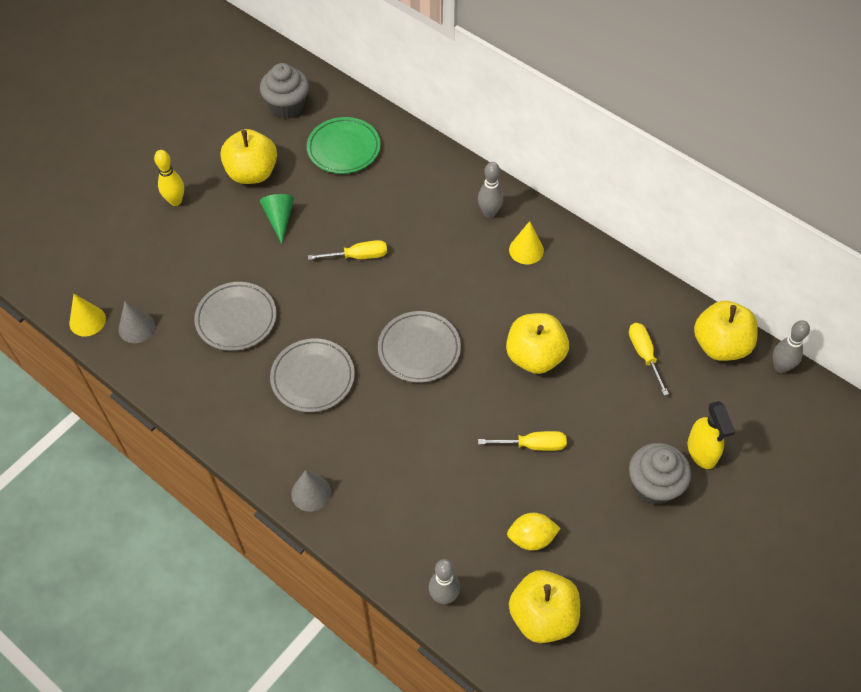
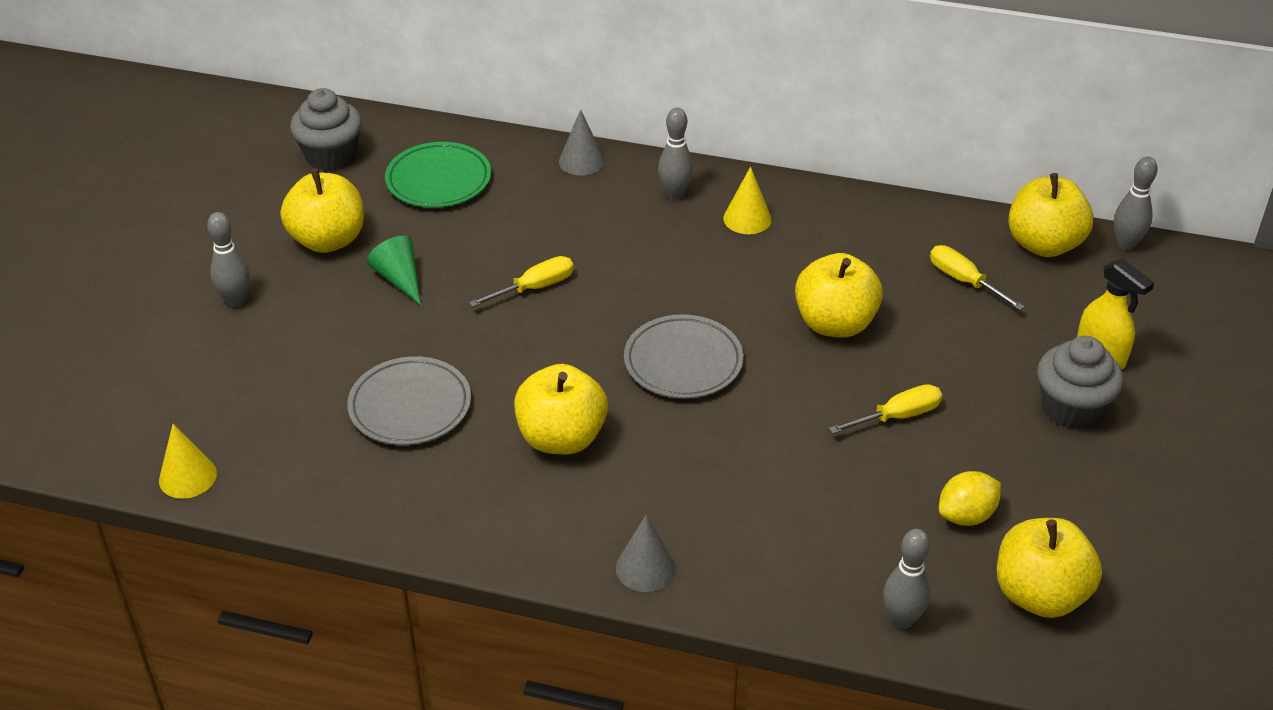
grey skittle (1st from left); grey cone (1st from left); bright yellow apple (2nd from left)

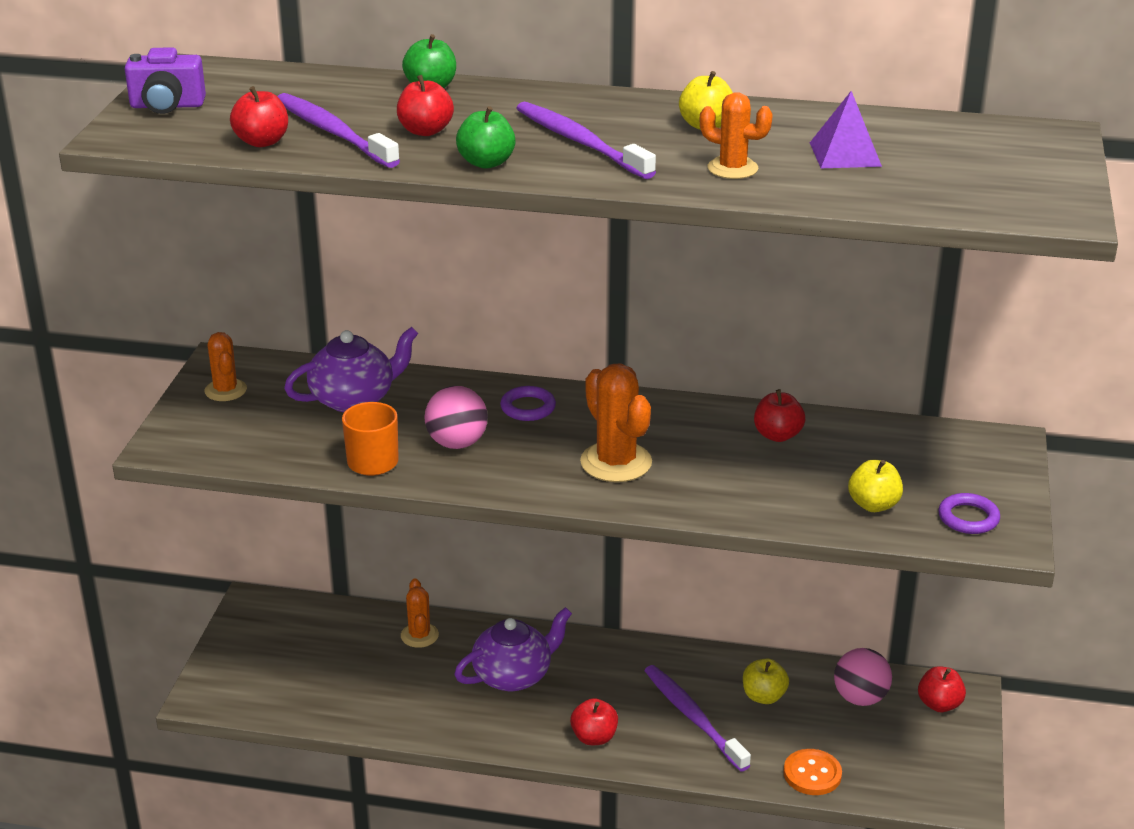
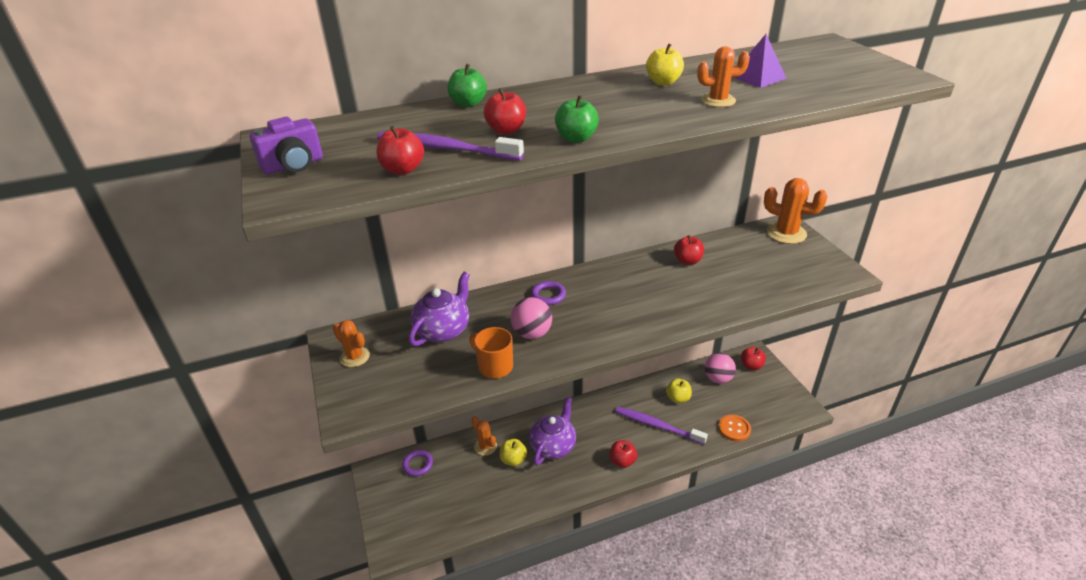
royal purple tooth brush (2nd from left in the first image); bright orange cactus (4th from left); bright yellow apple (1st from left); royal purple ring (1st from left)

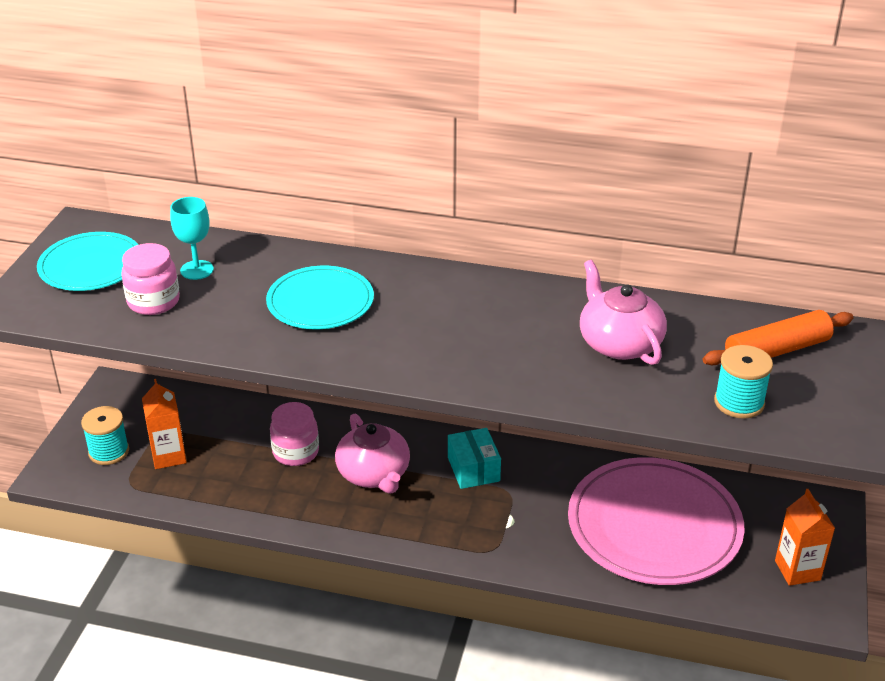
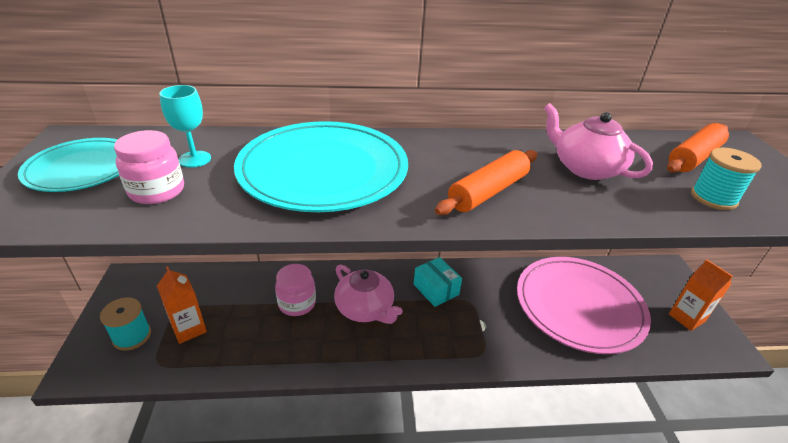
turquoise dinner plate (2nd from left); bright orange rolling pin (1st from left)

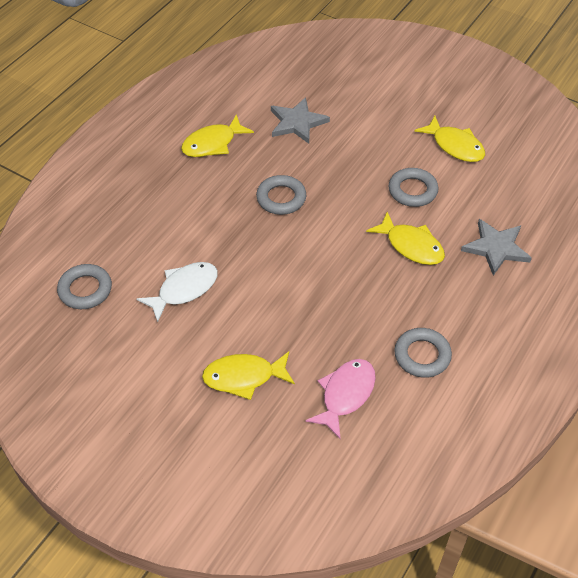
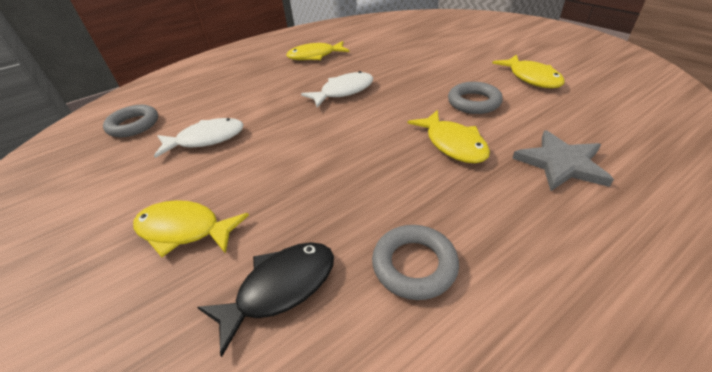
grey five-pointed star (1st from left in the first image); white fish figure (2nd from left); ebony fish figure

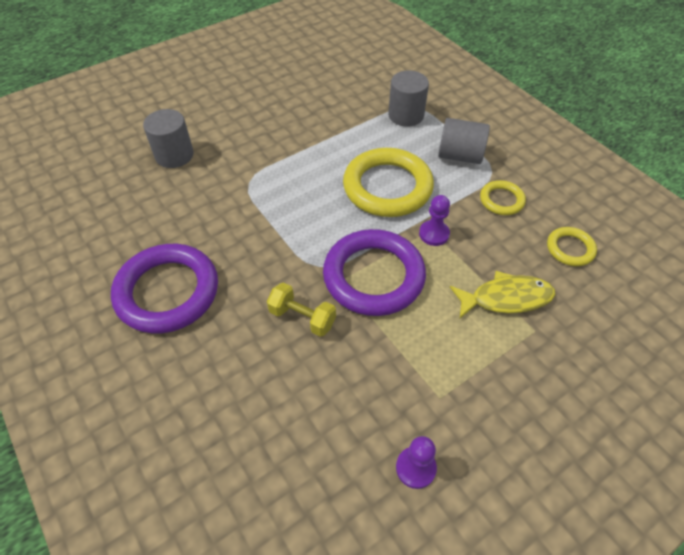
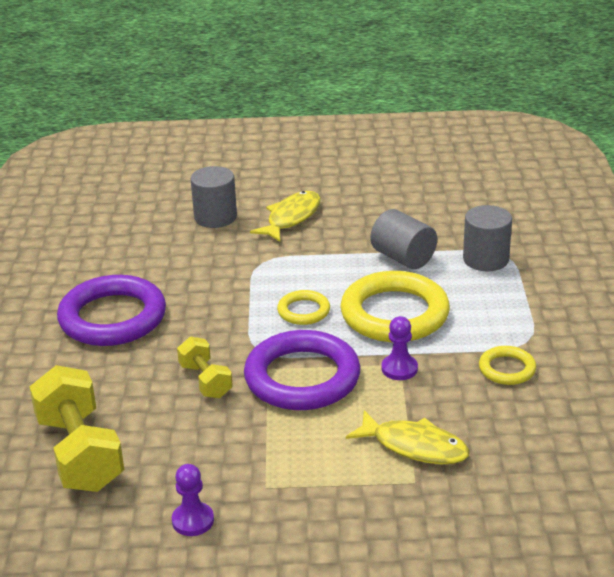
grey cylinder (2nd from left); bright yellow ring (1st from left); bright yellow fish figure (1st from left); bright yellow free weight (1st from left)

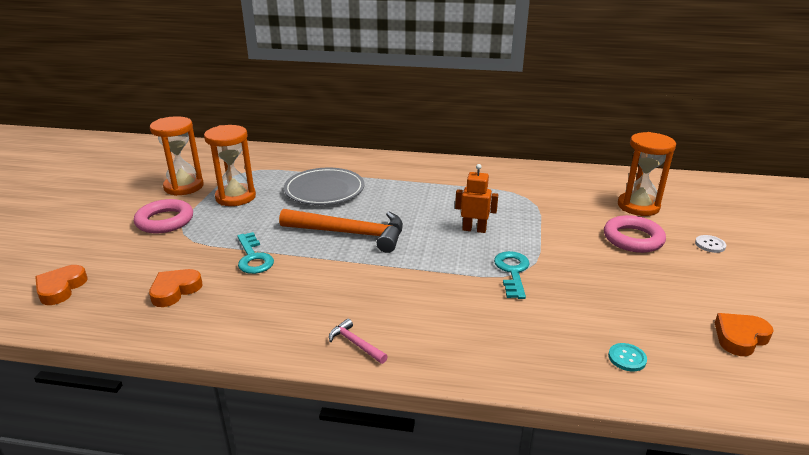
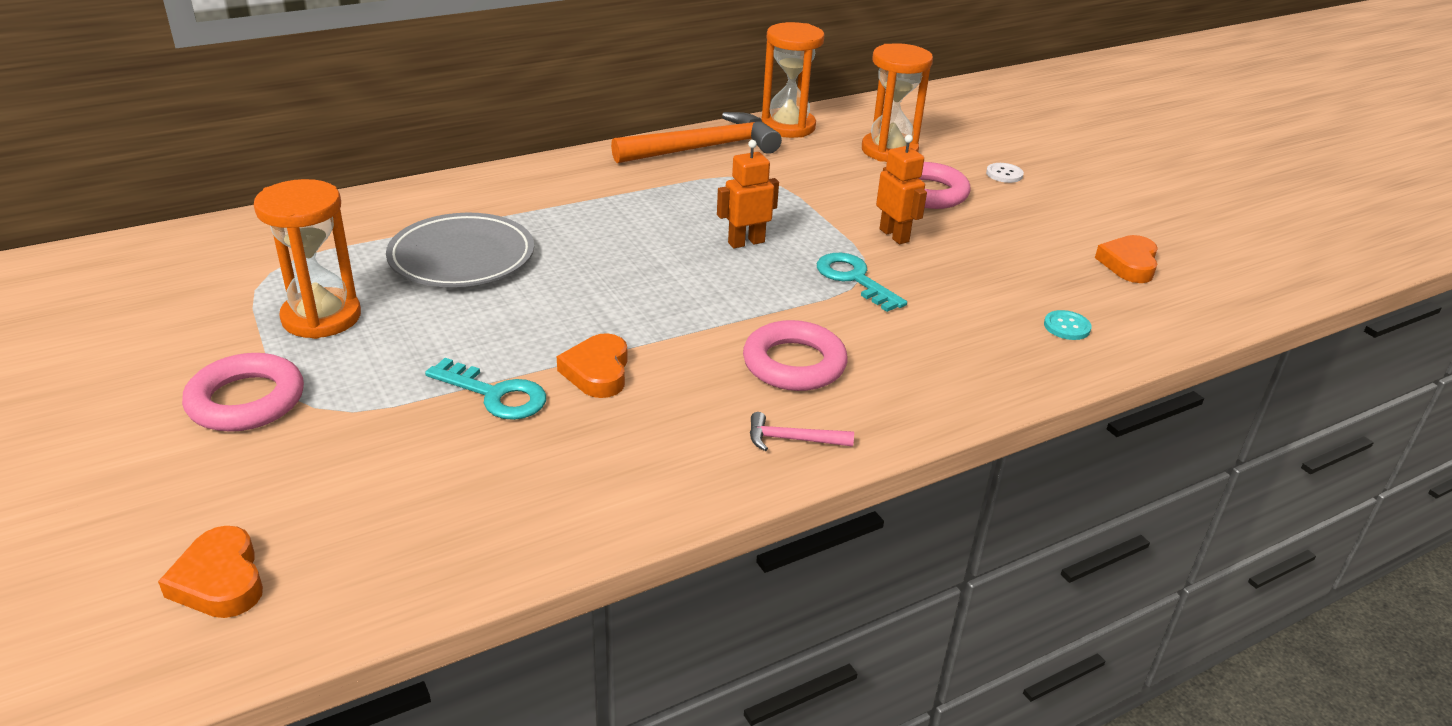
bright orange sand timer (2nd from left); bright orange hammer; bright orange heart shape (2nd from left); bright orange robot (2nd from left); pink ring (2nd from left)

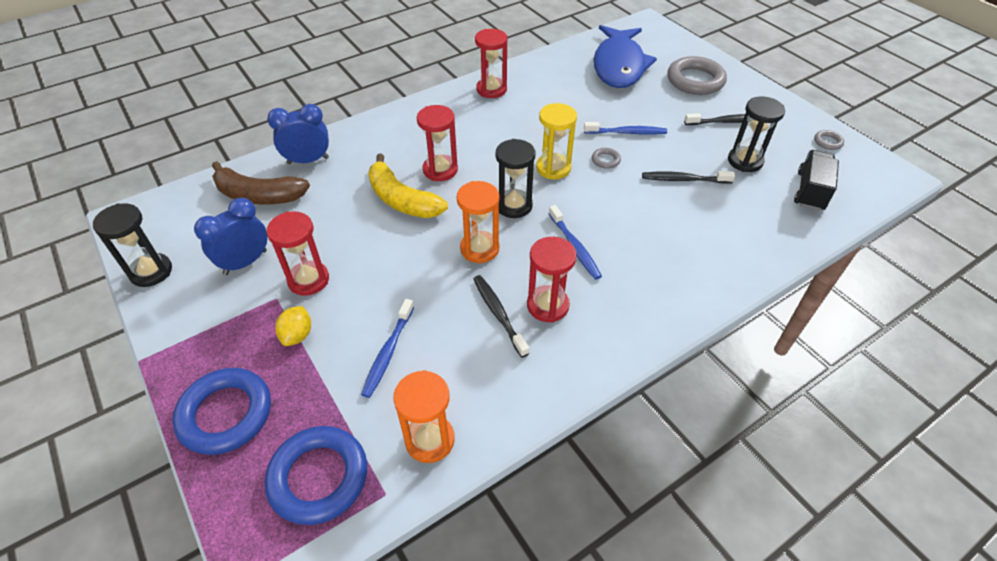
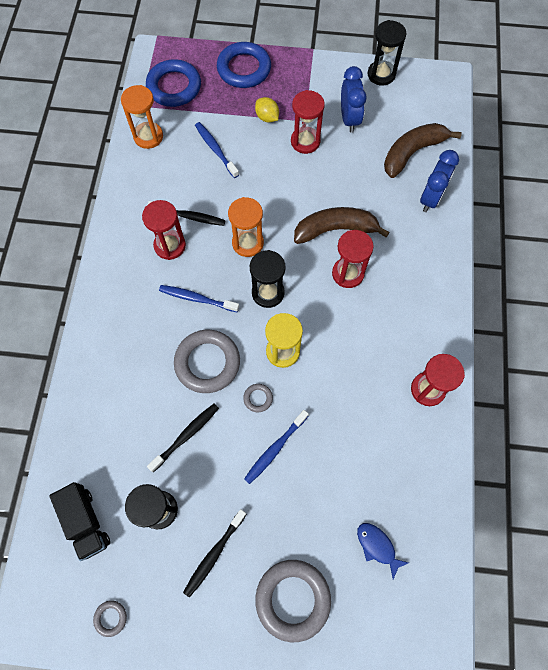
cobalt fish figure; dark brown banana fruit (1st from left); grey ring (2nd from left)

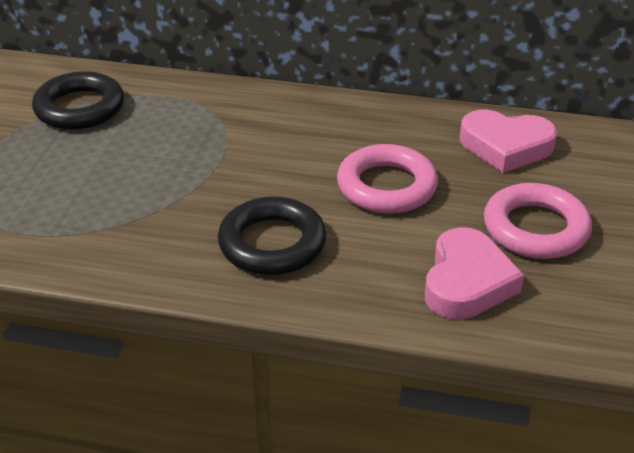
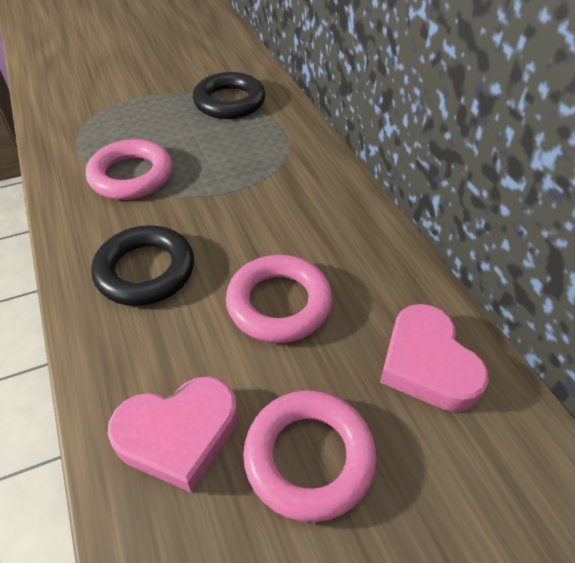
pink ring (1st from left)

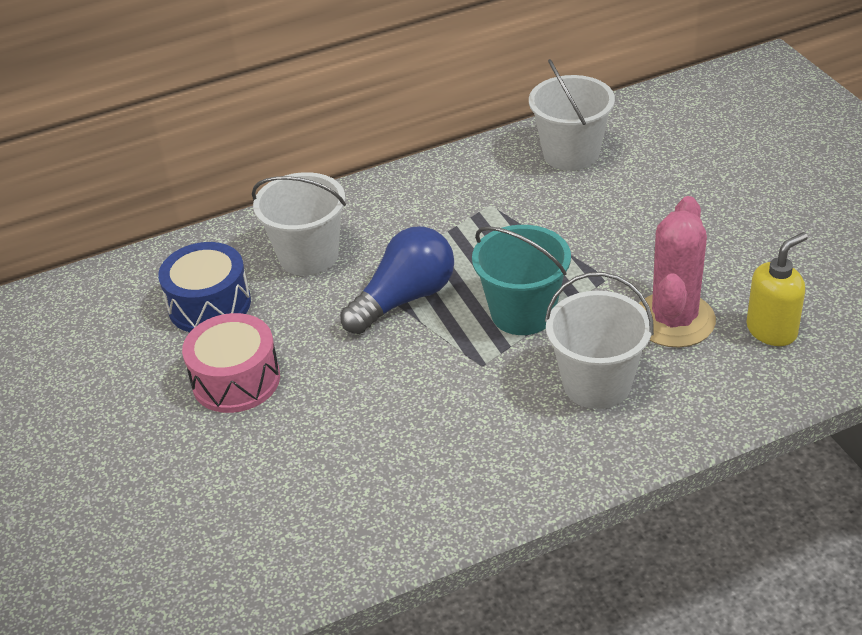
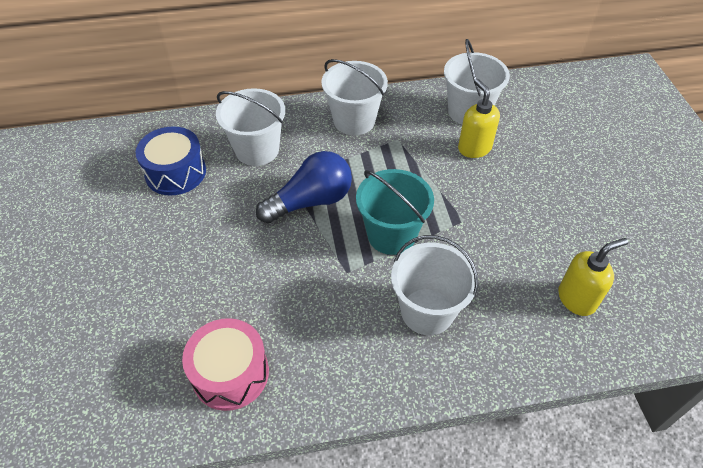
pink cactus; pink drum; white bucket (2nd from left); bright yellow soap pump (1st from left)

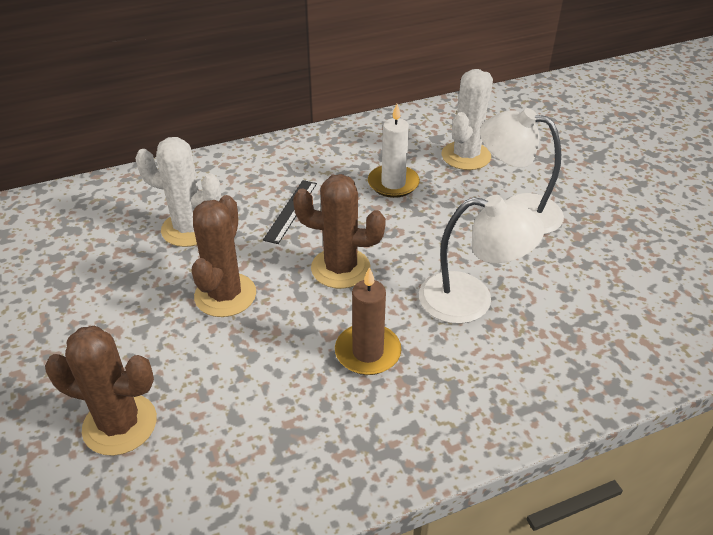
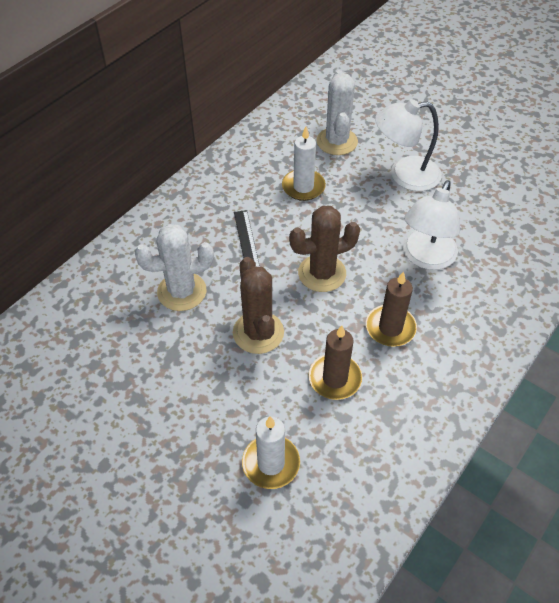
white lamp (2nd from left); white wax candle (1st from left); dark brown wax candle (1st from left)

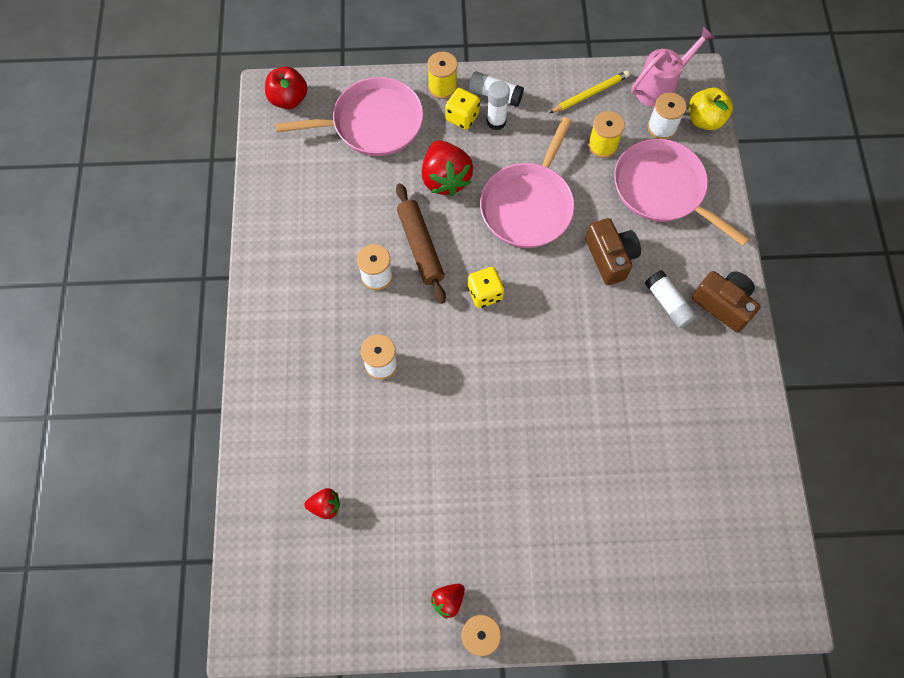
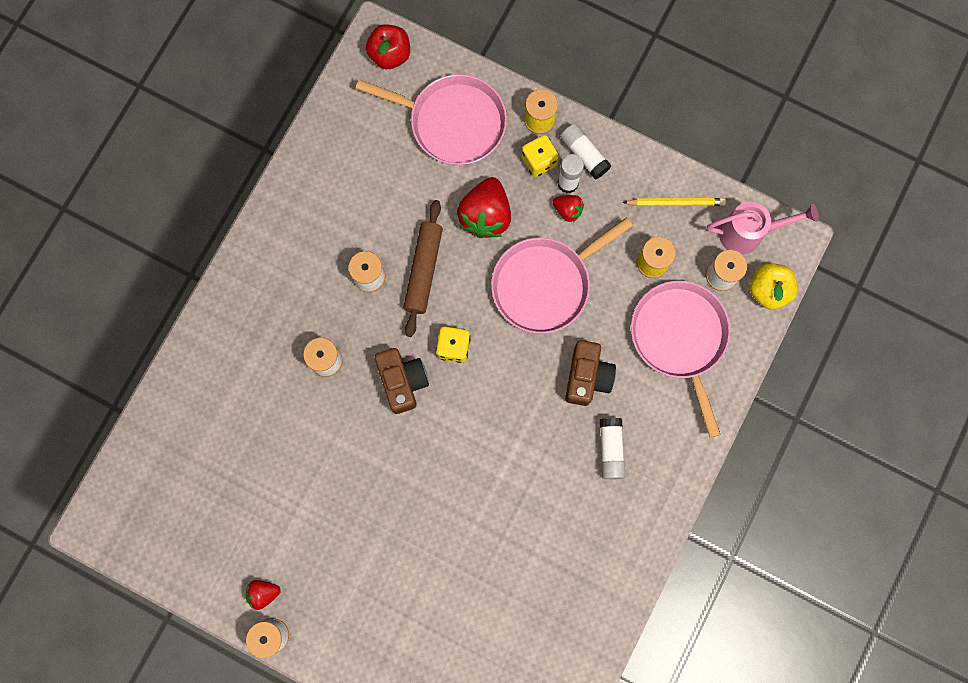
dark brown photo camera (1st from left); red toy strawberry (3rd from left)

